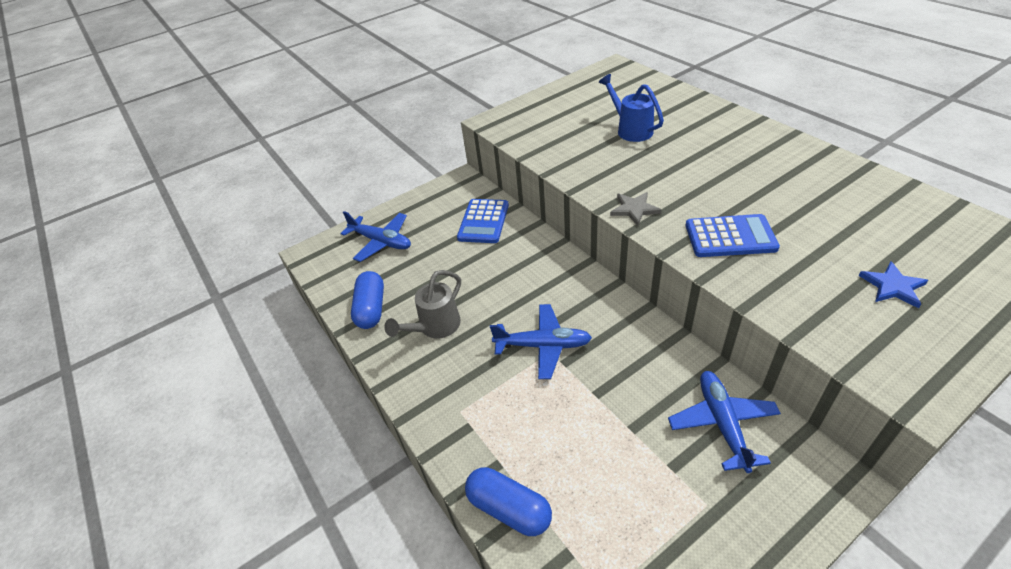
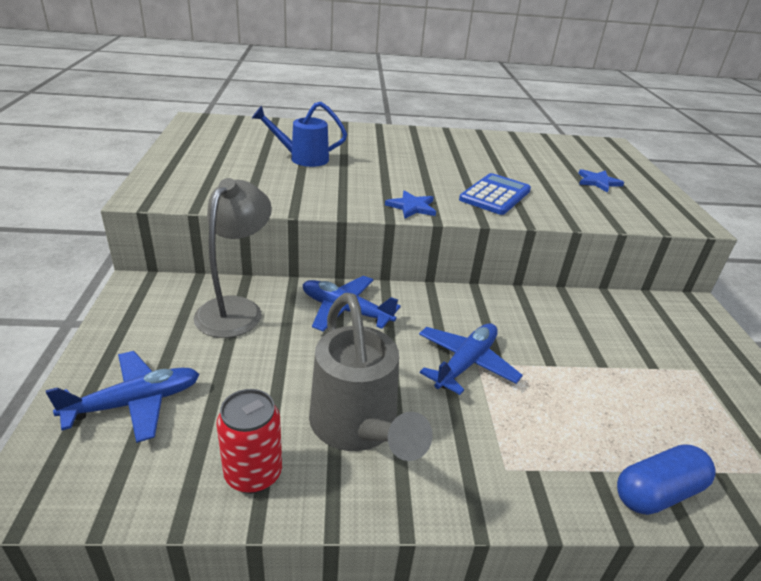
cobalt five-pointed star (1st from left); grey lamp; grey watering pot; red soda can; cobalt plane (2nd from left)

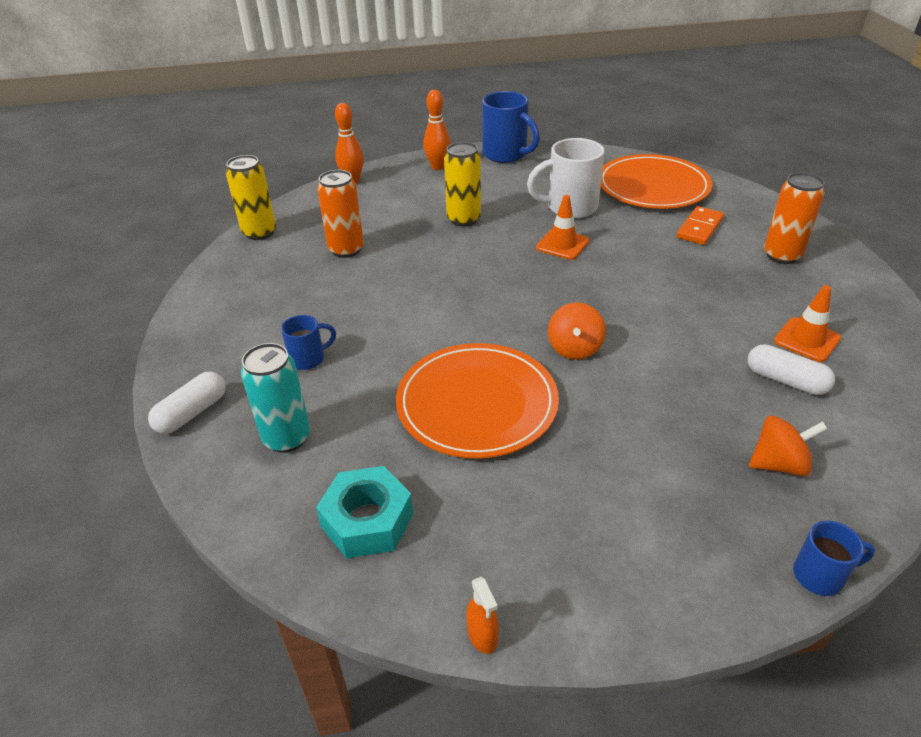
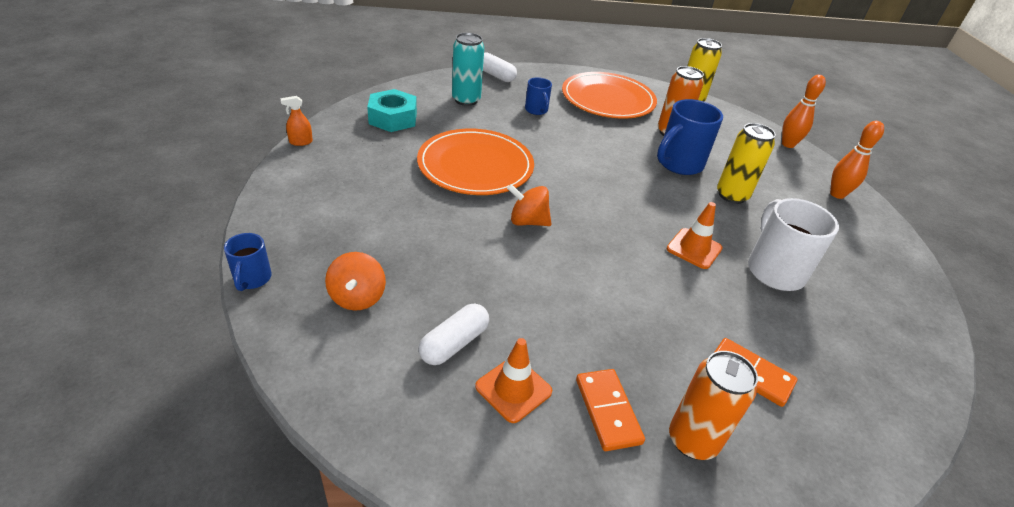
cobalt mug (3rd from left); bright orange dinner plate (2nd from left); bright orange domino tile (1st from left)

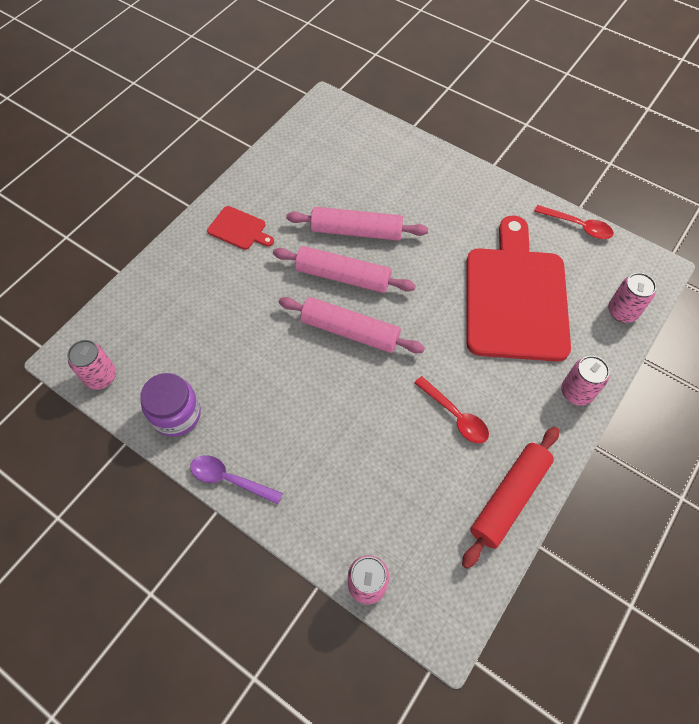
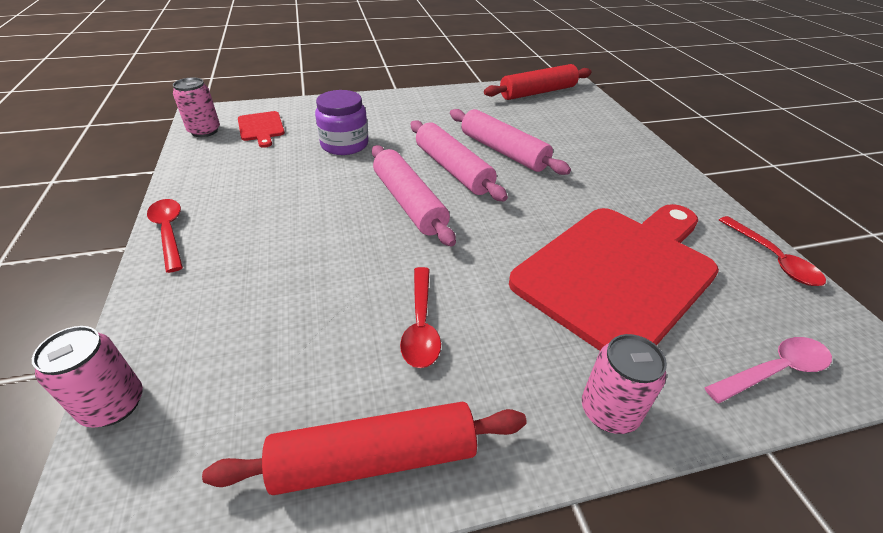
red cutting board (1st from left); pink teaspoon; royal purple jam jar; red teaspoon (1st from left); red rolling pin (2nd from left)

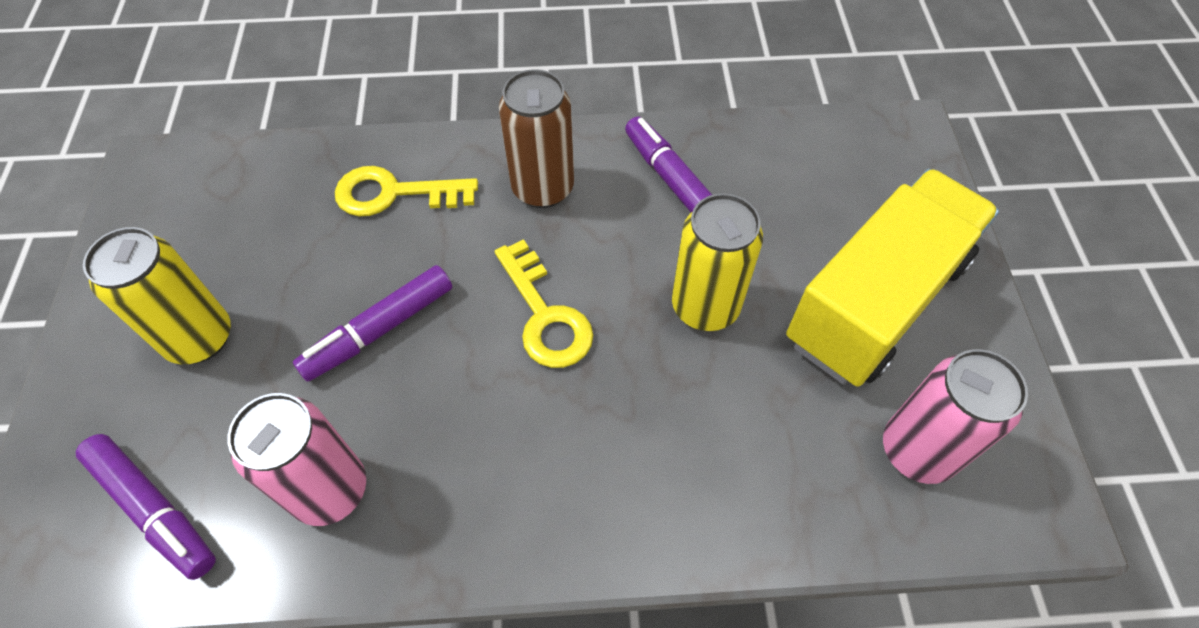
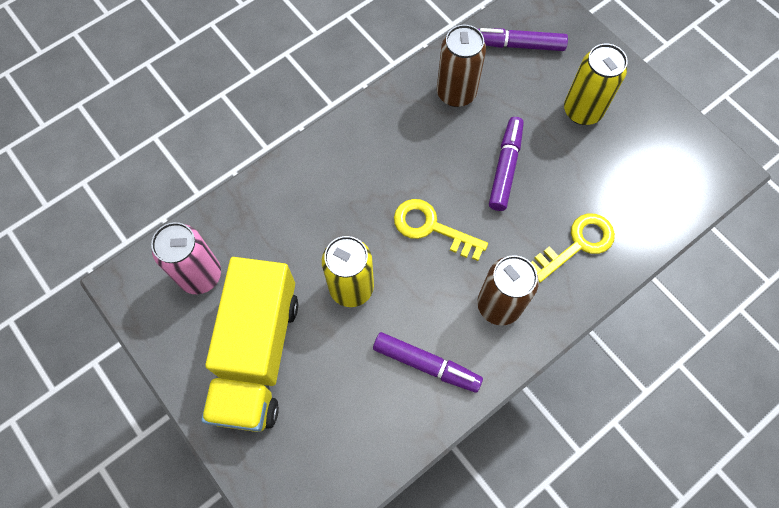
dark brown soda can (1st from left)

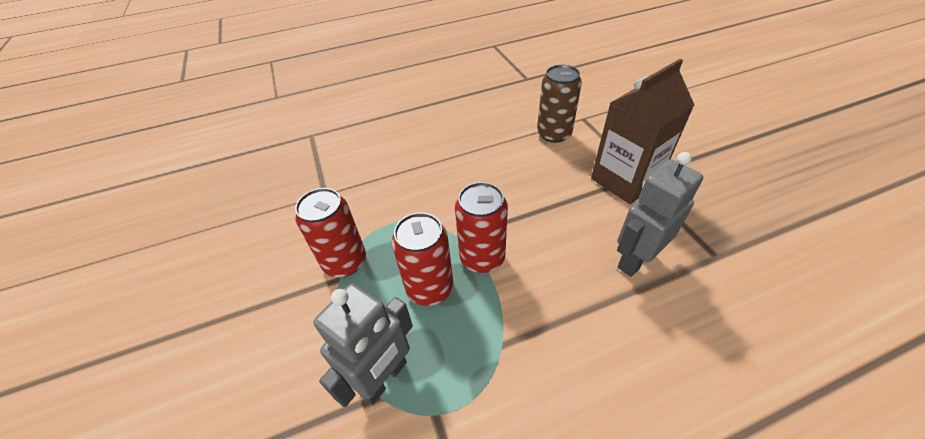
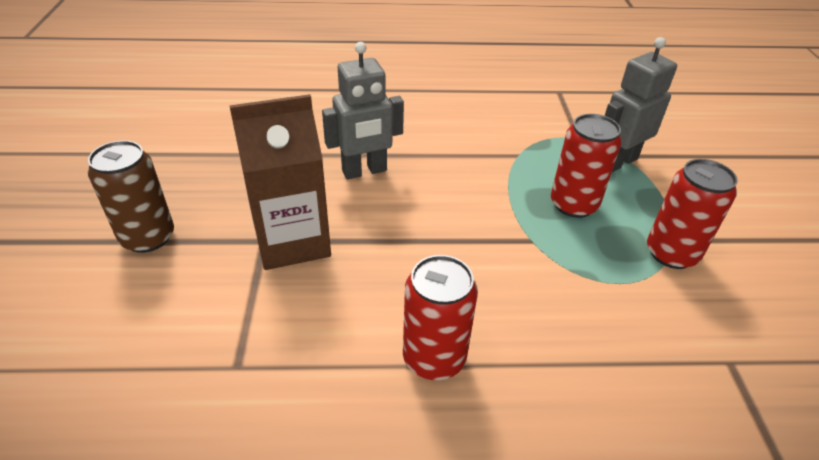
dark brown soda can; red soda can (1st from left)

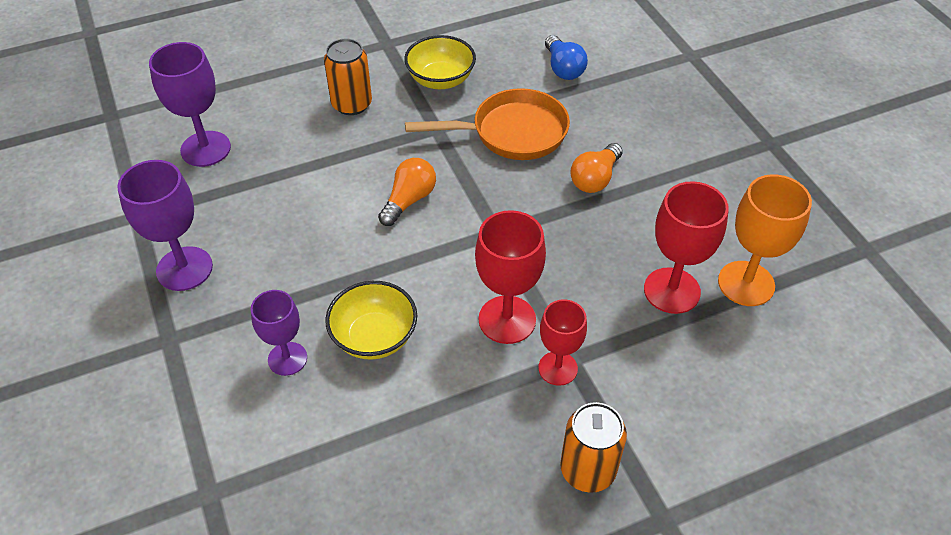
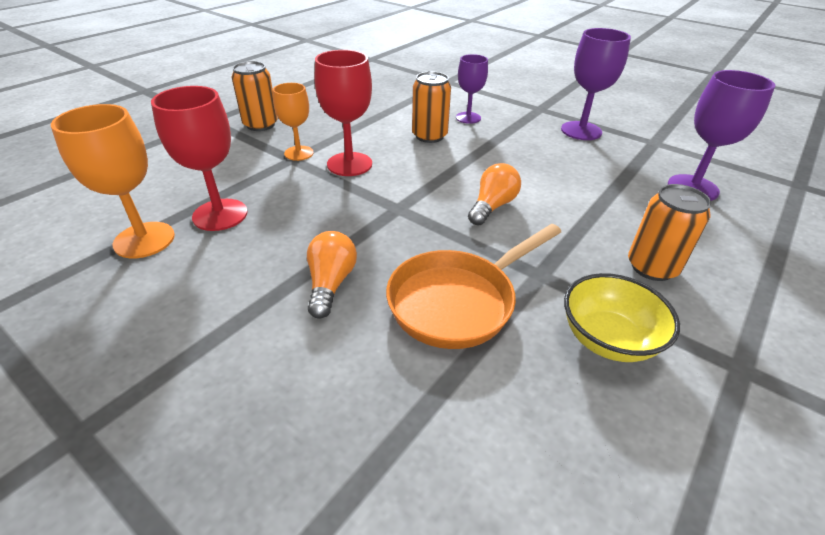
cobalt light bulb; bright orange light bulb (2nd from left); bright orange soda can (2nd from left); bright orange wine glass (2nd from left)

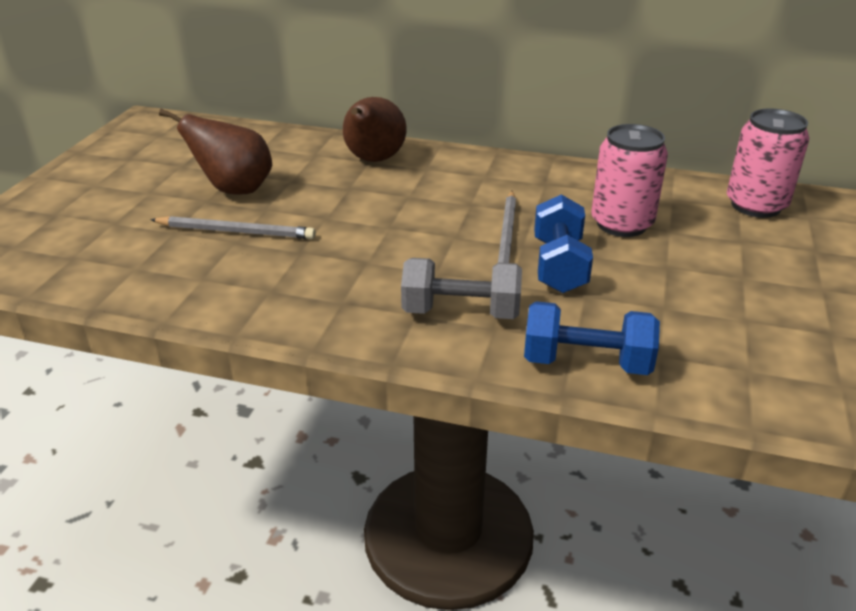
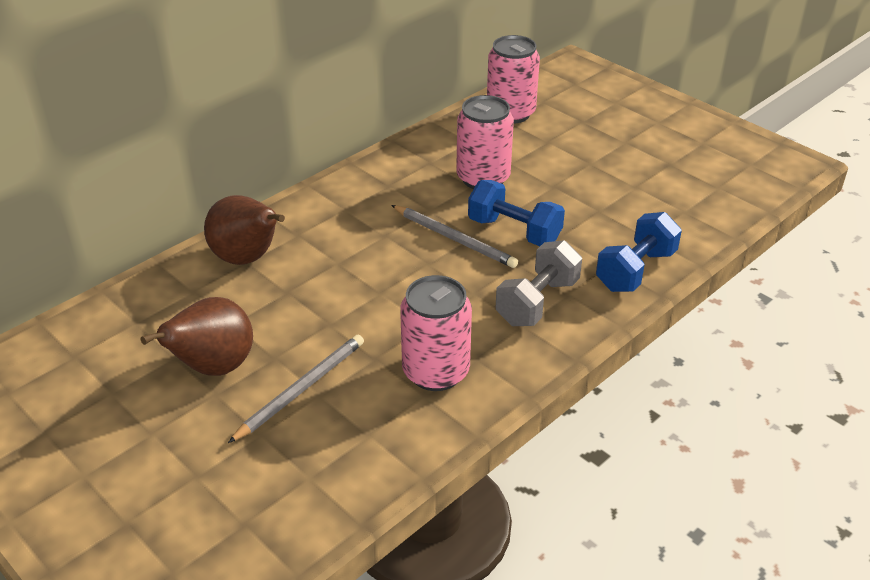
pink soda can (1st from left)

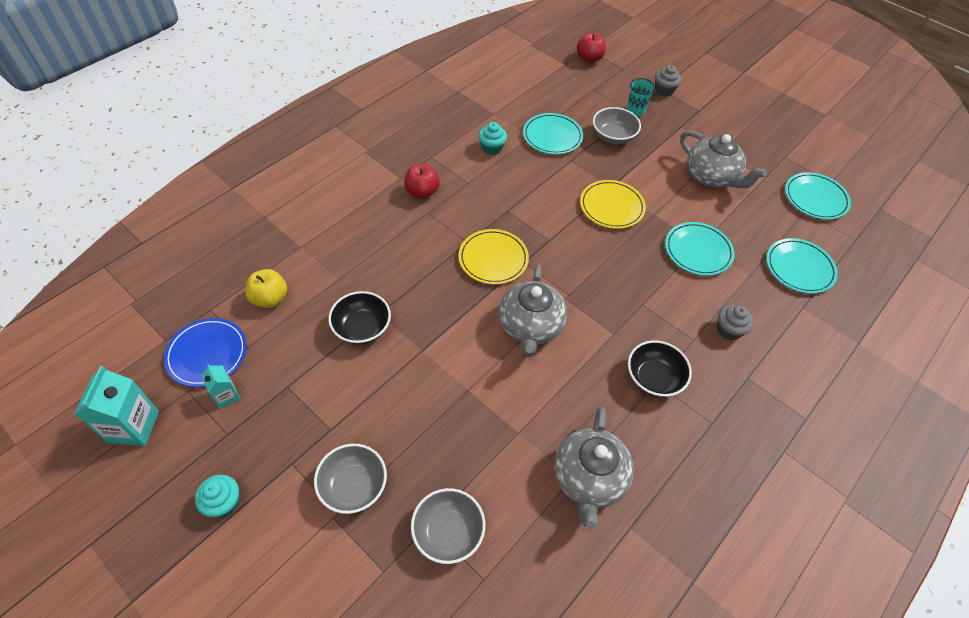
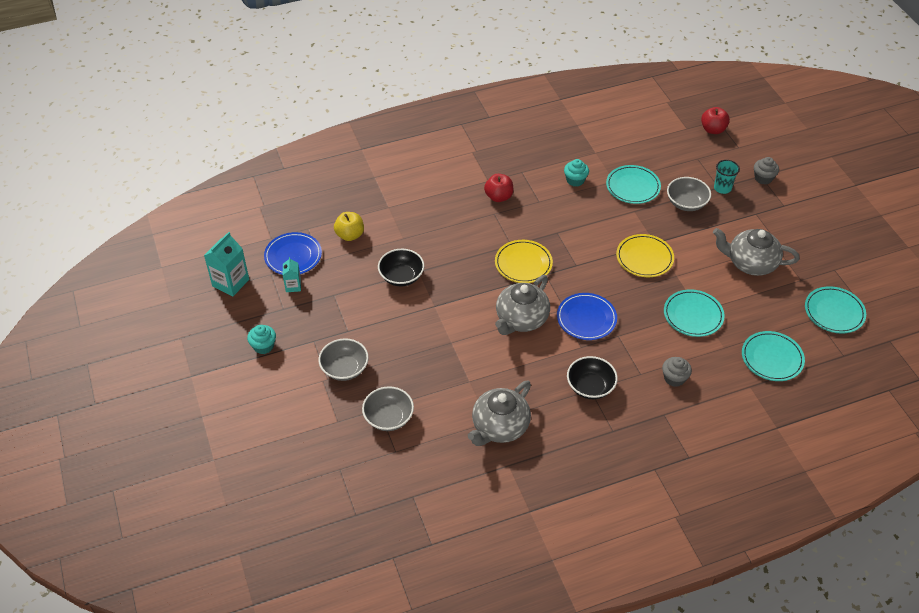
grey china teapot (3rd from left); cobalt dinner plate (2nd from left)

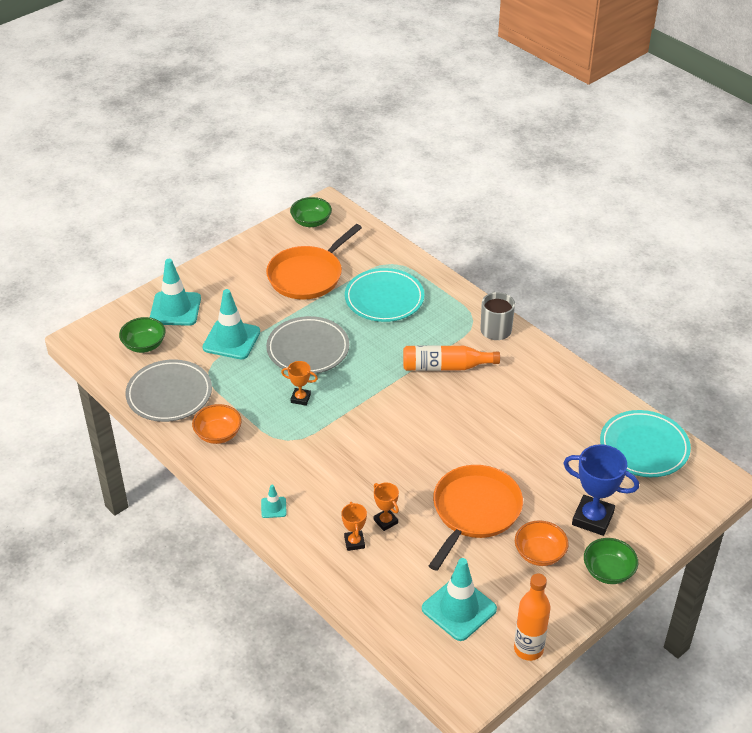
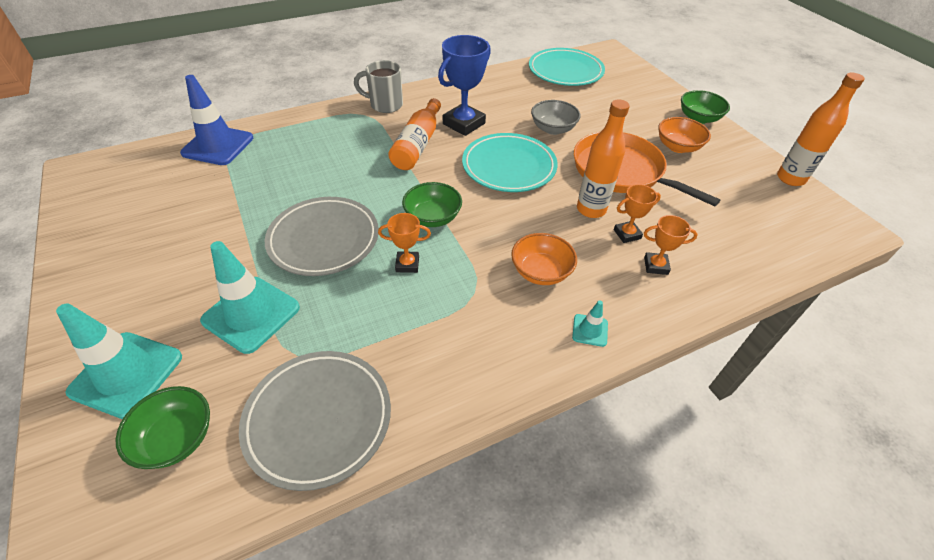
emerald deep dish (2nd from left); bright orange skillet (1st from left in the first image); turquoise dinner plate (1st from left); bright orange award cup (1st from left); bright orange deep dish (1st from left); cobalt award cup; turquoise traffic cone (4th from left in the first image); cobalt traffic cone; grey deep dish; bright orange drink bottle (2nd from left)

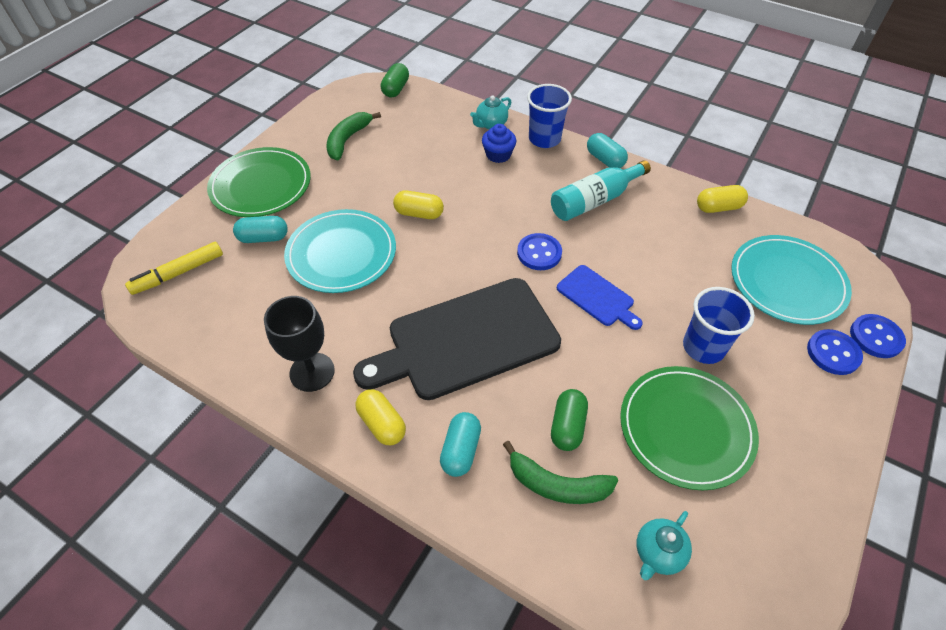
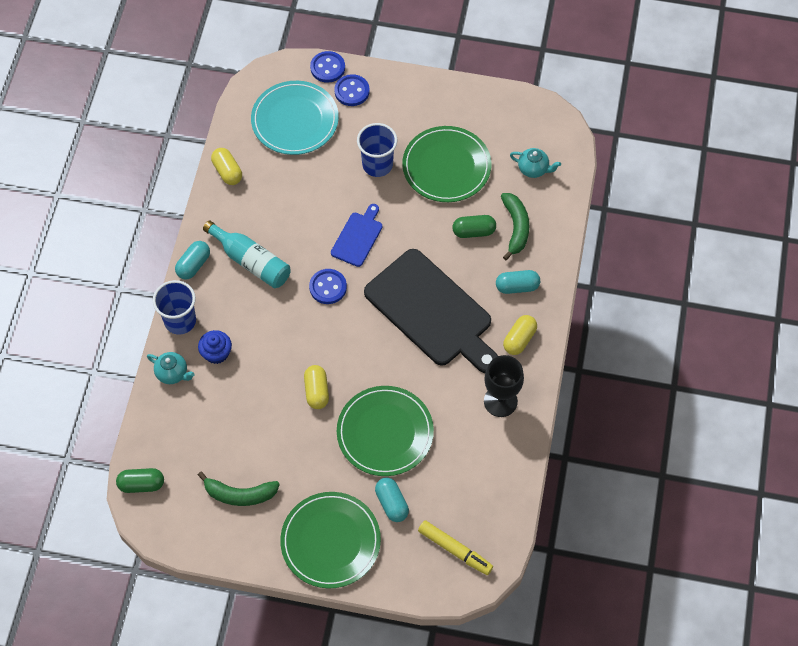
emerald dinner plate (2nd from left)

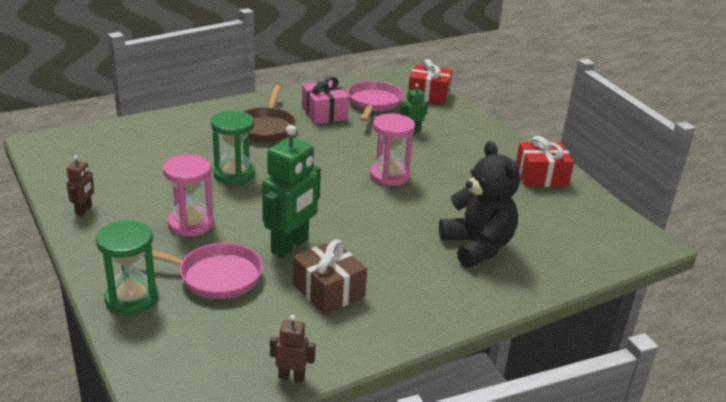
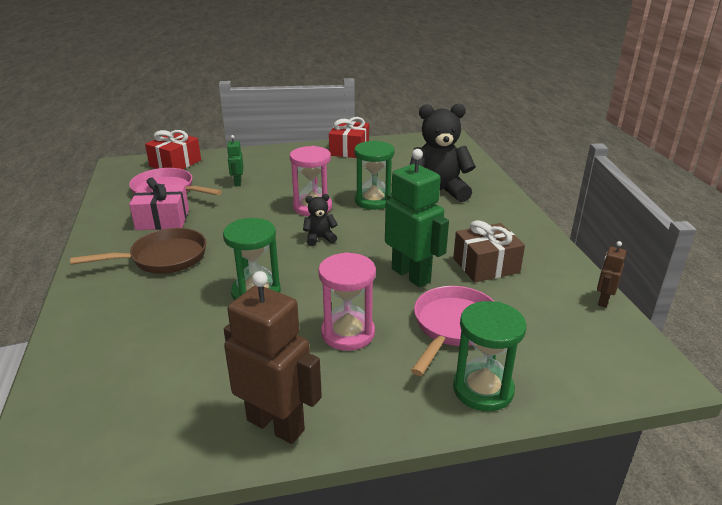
dark brown skillet; dark brown robot (1st from left); emerald sand timer (2nd from left); ebony teddy (1st from left)

